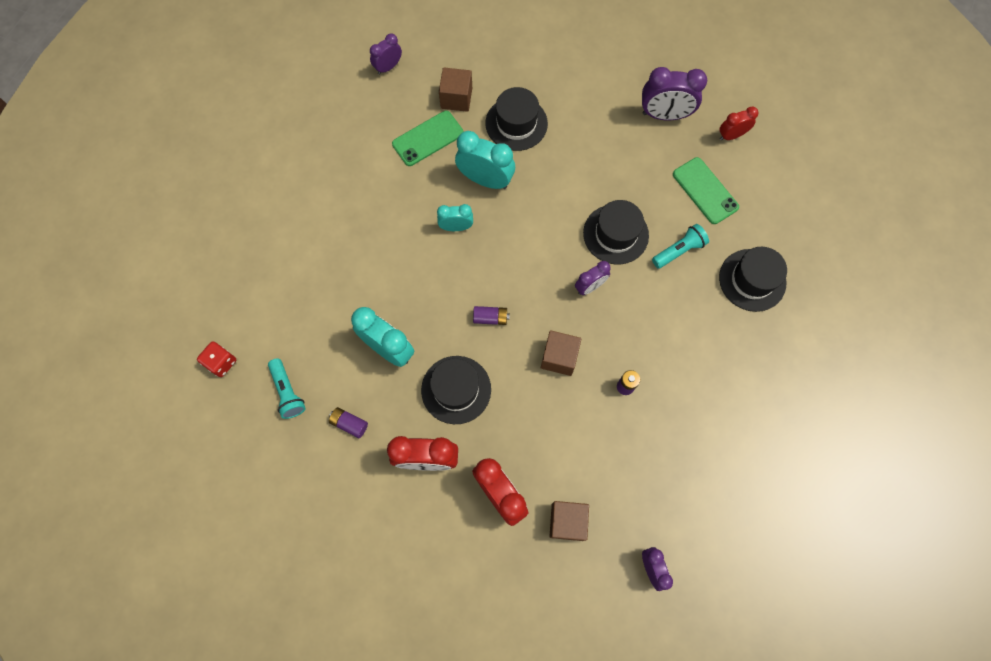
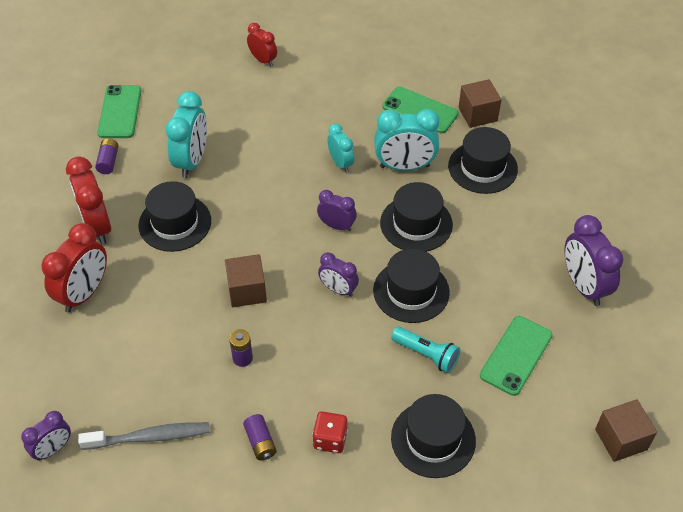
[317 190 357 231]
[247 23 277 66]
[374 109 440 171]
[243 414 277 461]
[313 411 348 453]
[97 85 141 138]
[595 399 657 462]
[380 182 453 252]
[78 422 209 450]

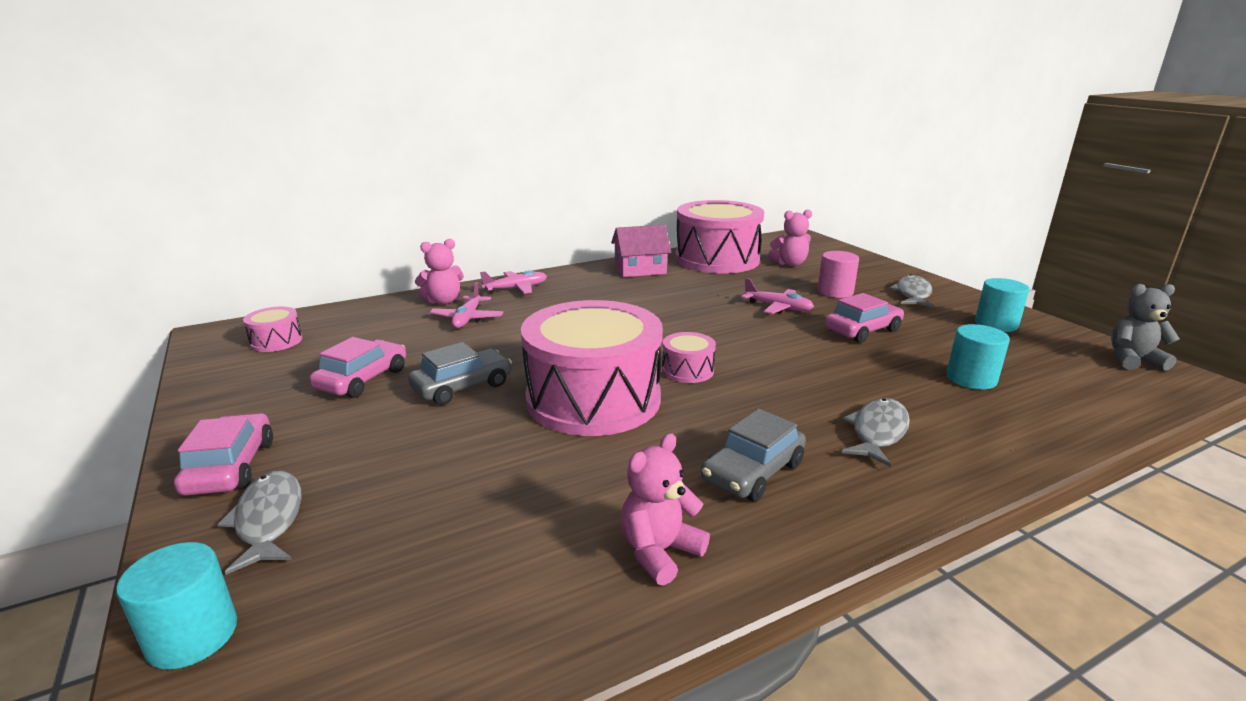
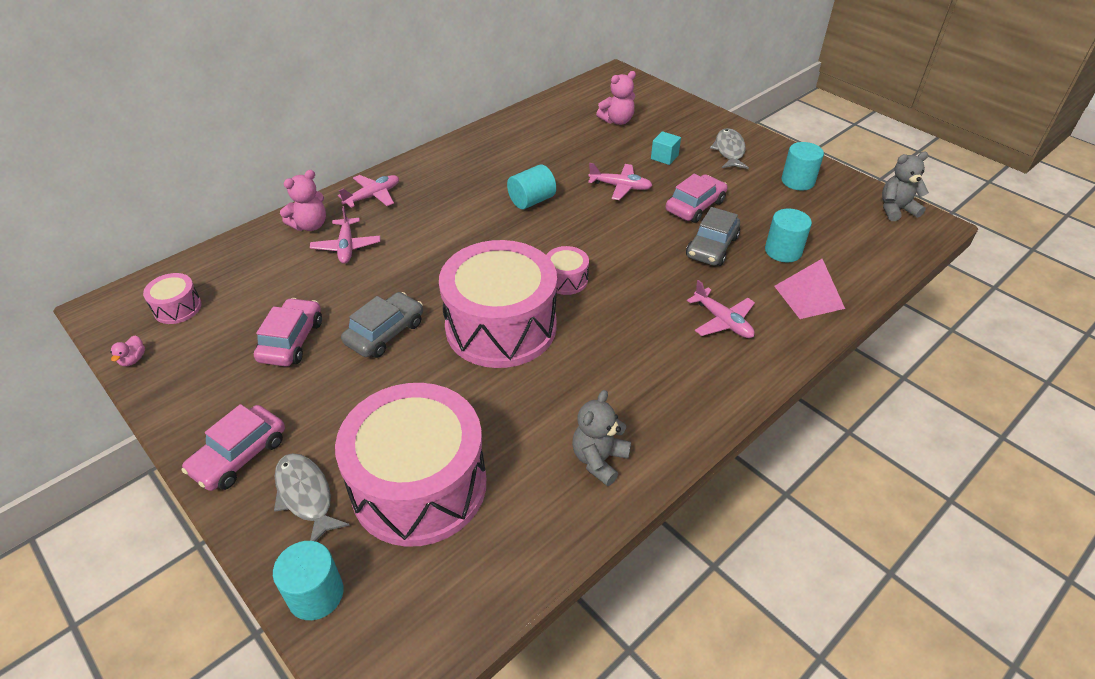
[335 383 486 547]
[611 225 671 277] (first image)
[651 131 681 165]
[687 280 755 338]
[686 207 740 266]
[181 404 285 491]
[572 390 631 486]
[507 164 556 209]
[774 259 845 319]
[110 335 145 366]

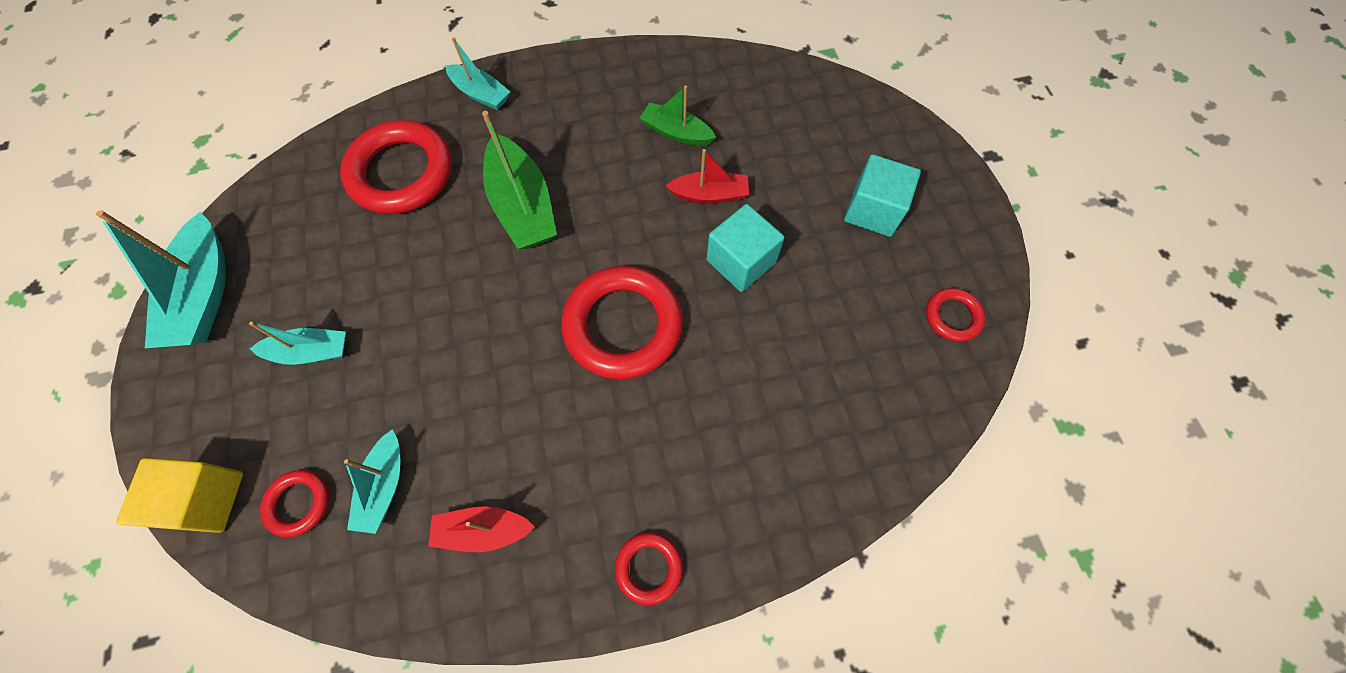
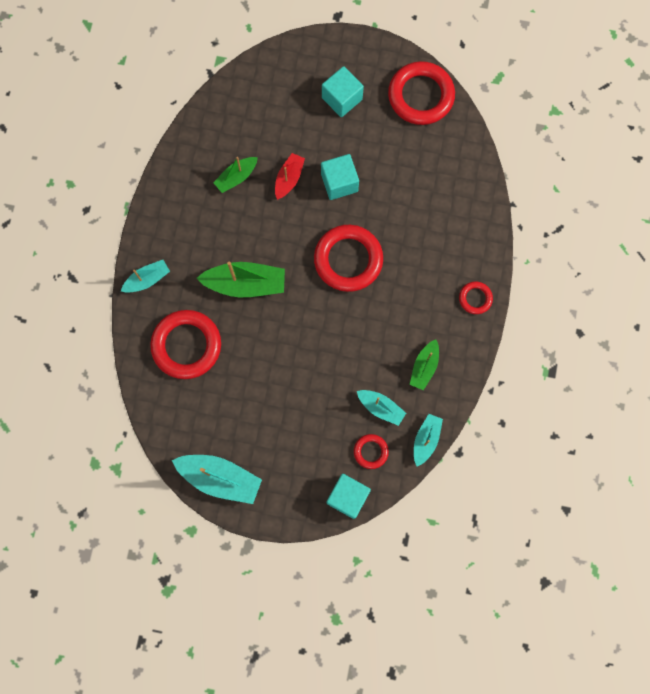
[388 61 455 125]
[414 414 443 466]
[327 474 371 519]
[410 340 439 390]

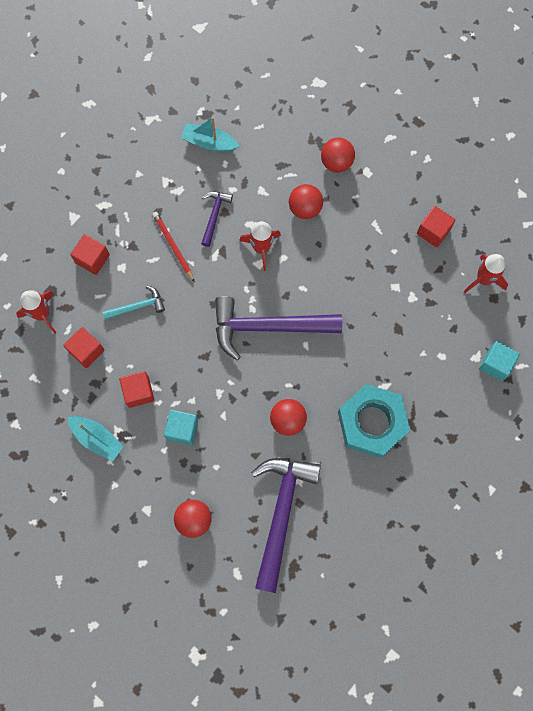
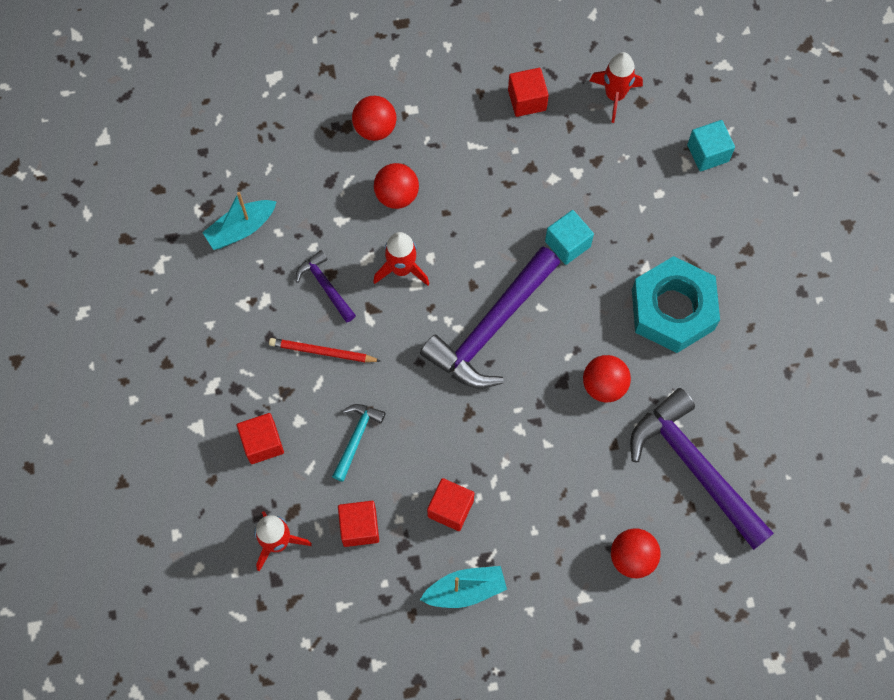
[545 210 594 265]

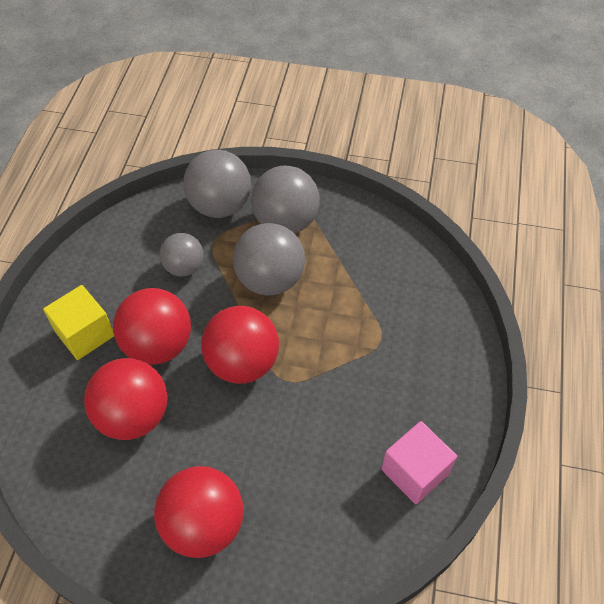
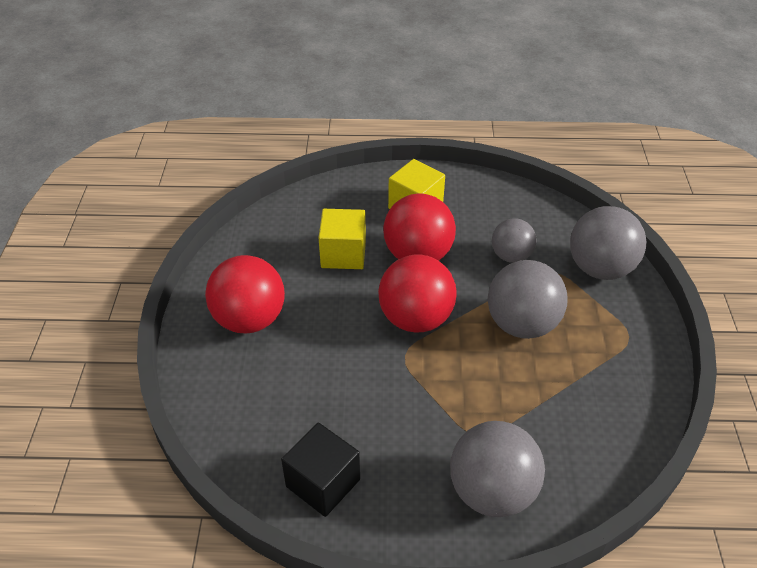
[450 421 545 517]
[319 209 366 269]
[281 423 360 517]

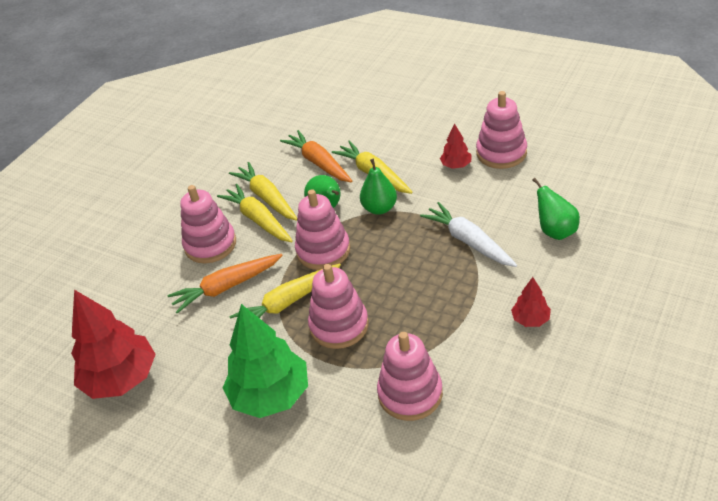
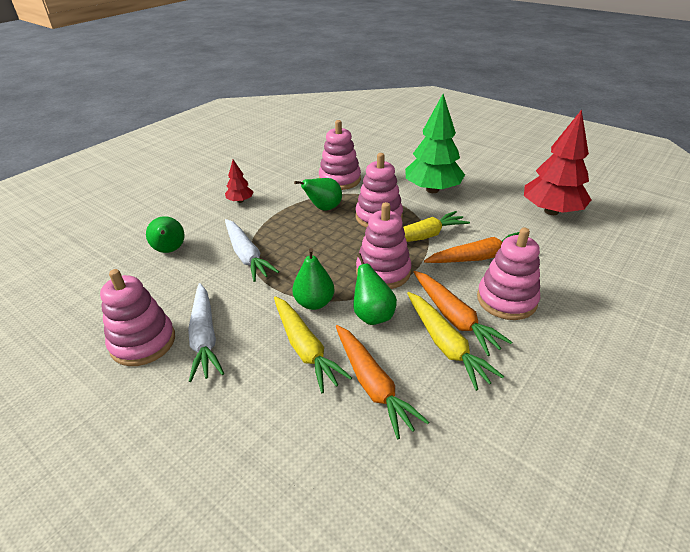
[188 283 224 382]
[414 271 512 356]
[294 178 342 210]

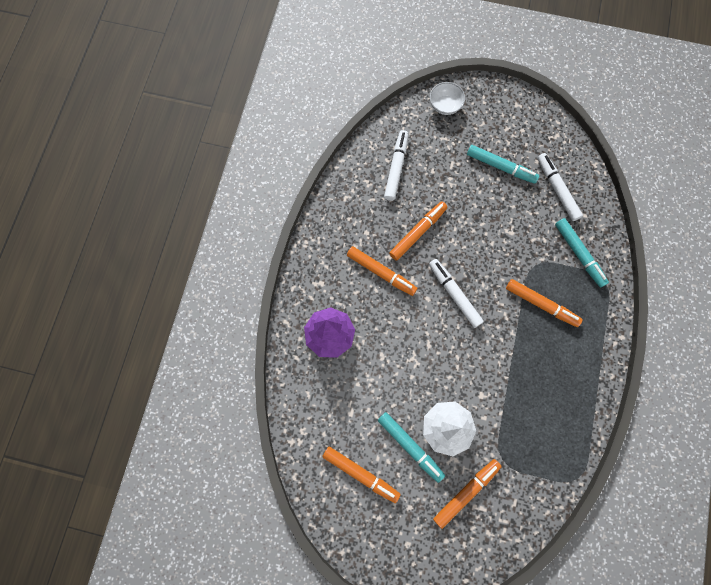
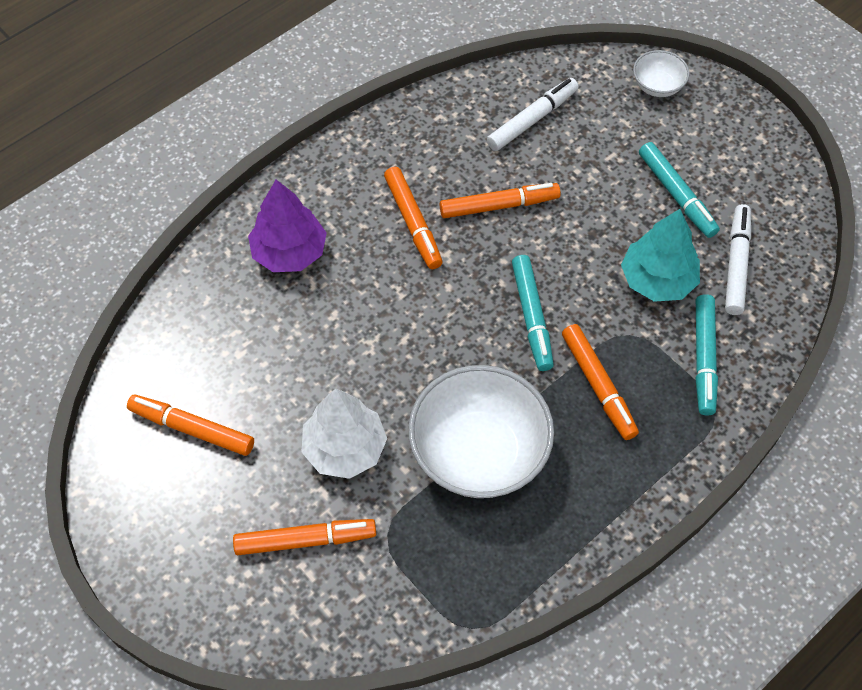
[429 259 484 328] (first image)
[512 255 554 371]
[127 394 254 456]
[621 209 700 302]
[408 365 554 498]

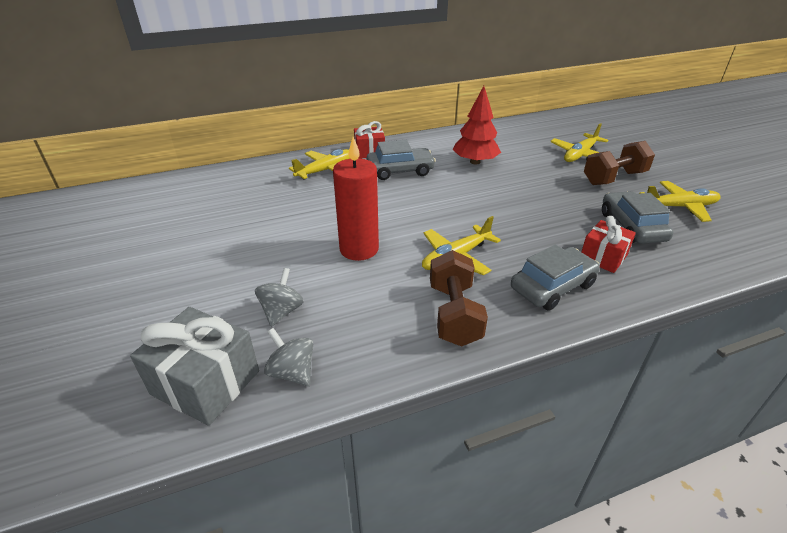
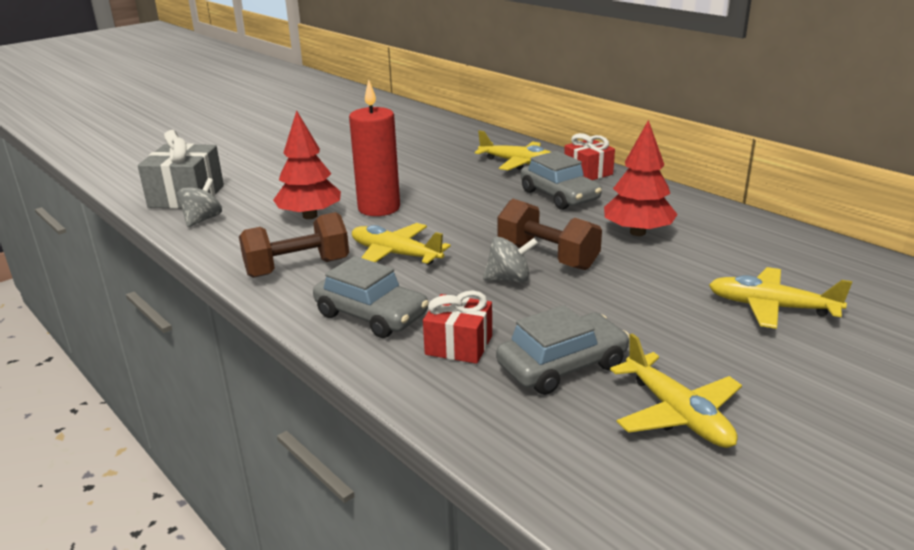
[497 199 602 270]
[483 237 538 283]
[273 110 341 219]

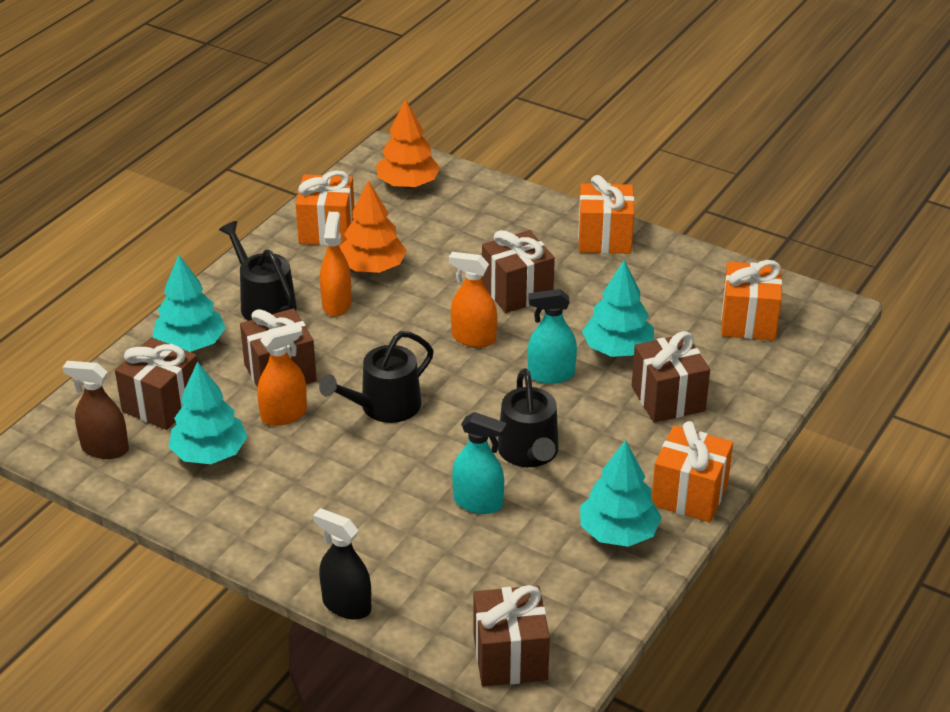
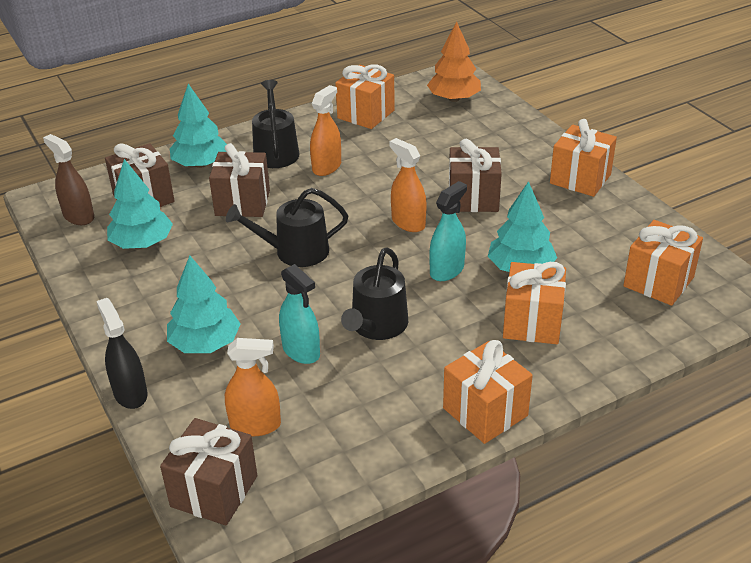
[339 180 407 273] (first image)
[429 181 467 281]
[225 338 281 436]
[503 262 566 344]
[167 255 240 353]

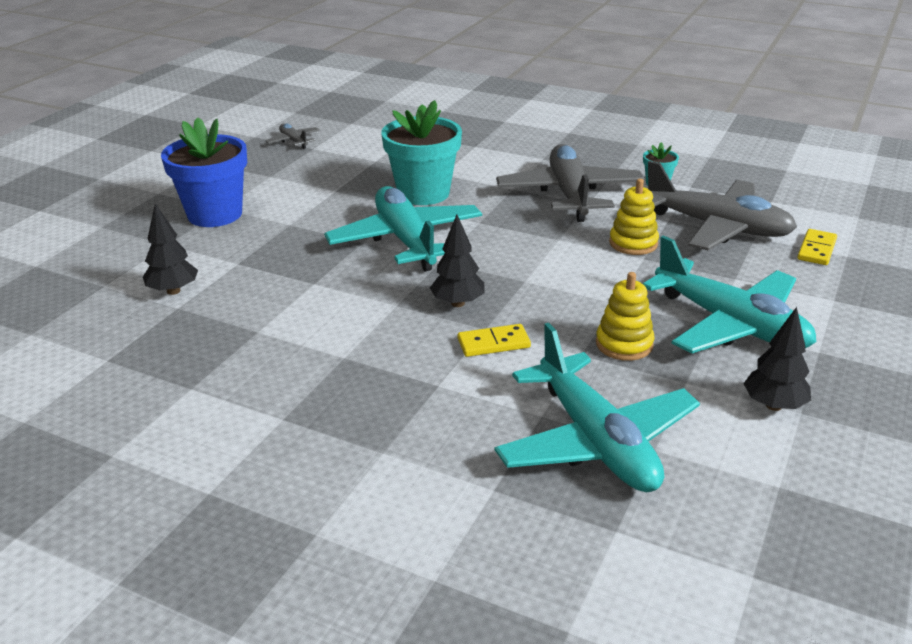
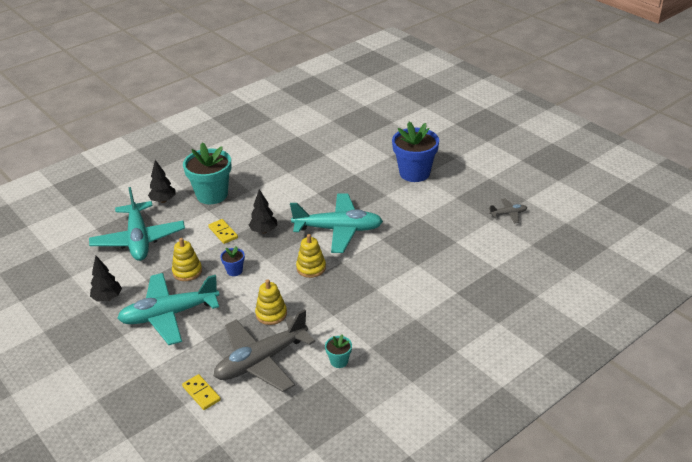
[183 143 231 204]
[496 144 645 222] (first image)
[148 160 175 203]
[89 187 185 261]
[208 219 238 244]
[296 234 326 278]
[220 246 245 276]

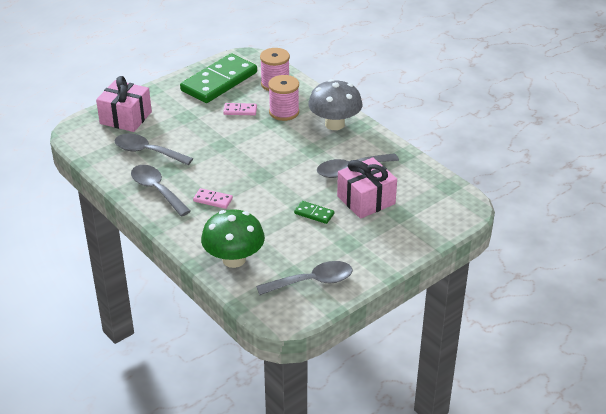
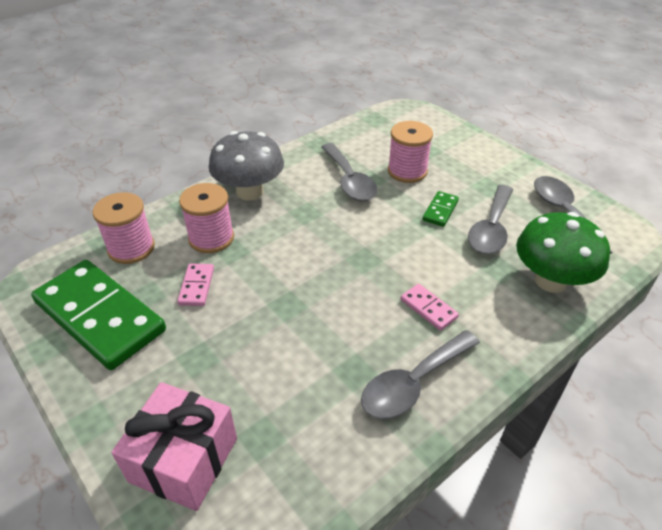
[468 185 513 254]
[388 121 433 183]
[401 284 459 331]

